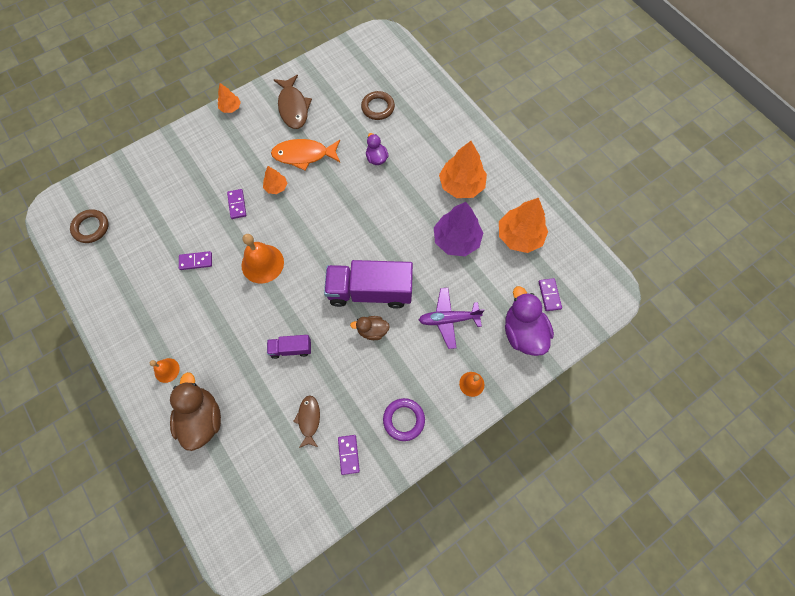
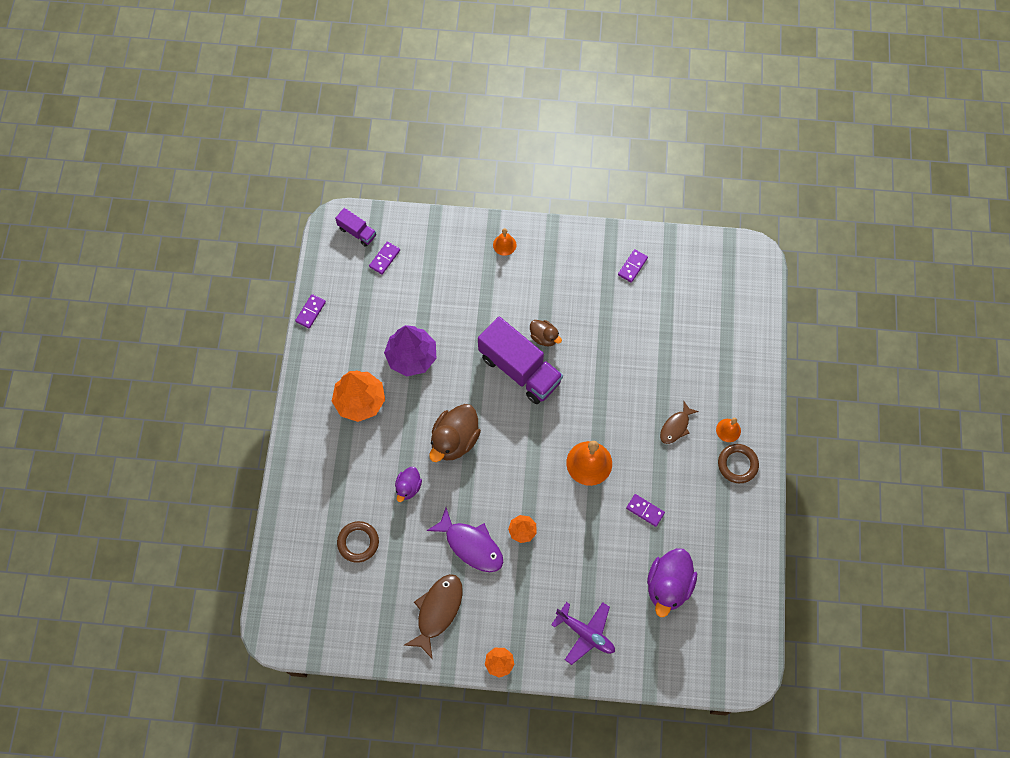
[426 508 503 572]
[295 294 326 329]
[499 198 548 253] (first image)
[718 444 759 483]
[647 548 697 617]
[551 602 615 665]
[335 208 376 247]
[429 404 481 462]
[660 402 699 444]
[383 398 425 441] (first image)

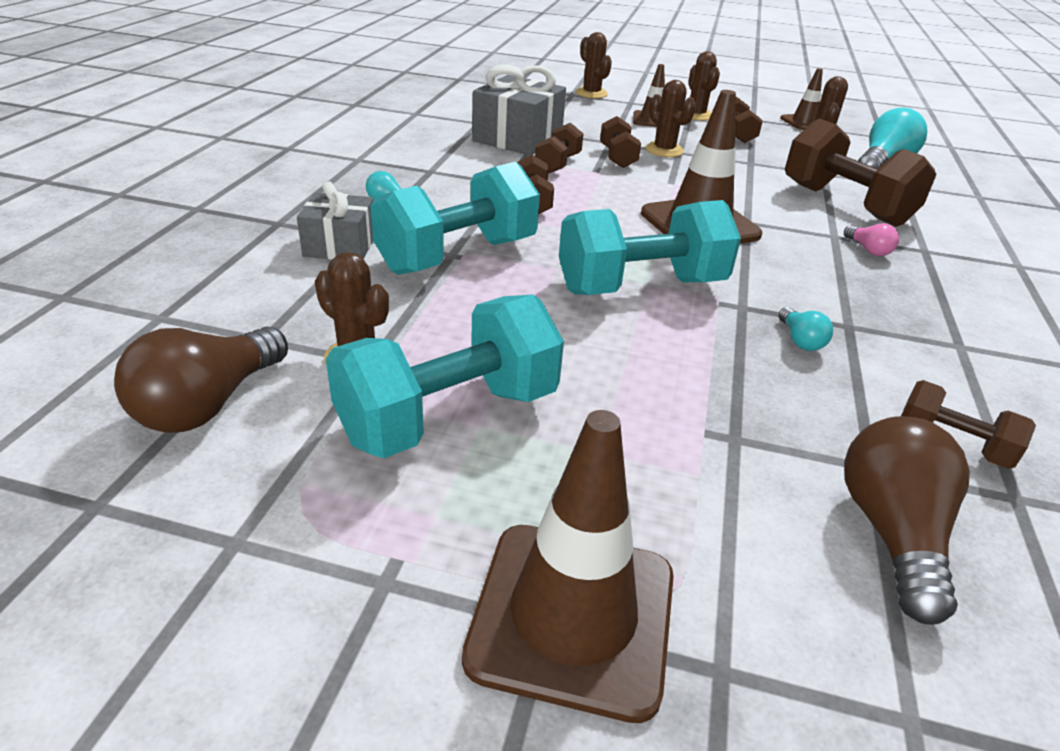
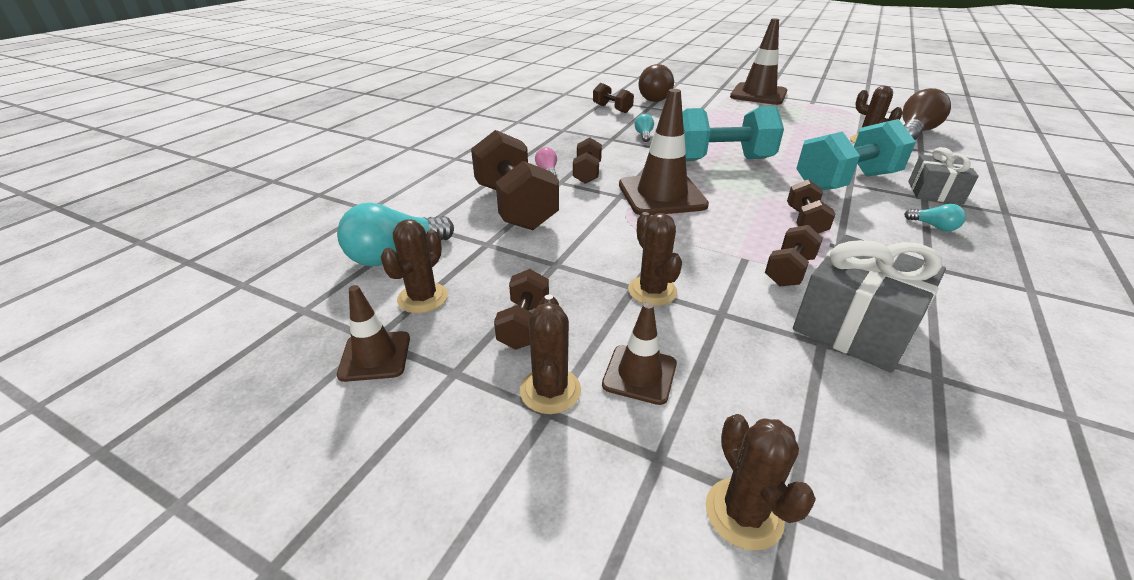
[573 138 602 184]
[326 294 564 458] (first image)

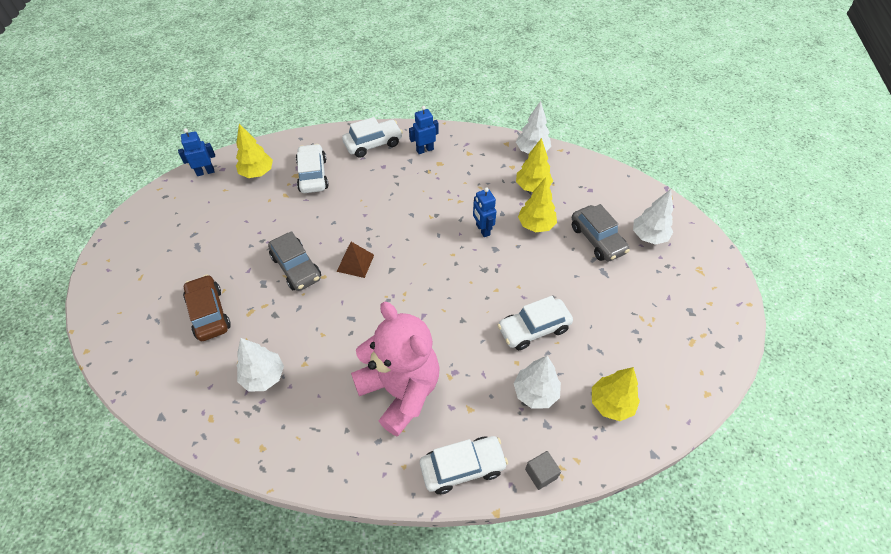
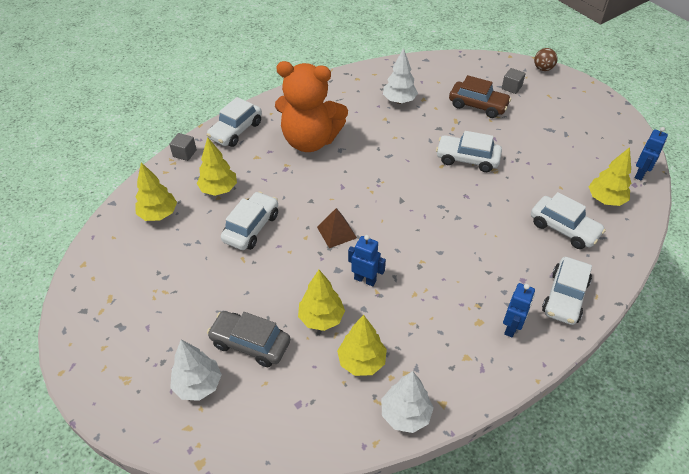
[436 131 502 172]
[317 208 357 248]
[275 61 348 152]
[197 137 237 196]
[534 48 558 71]
[501 68 526 94]

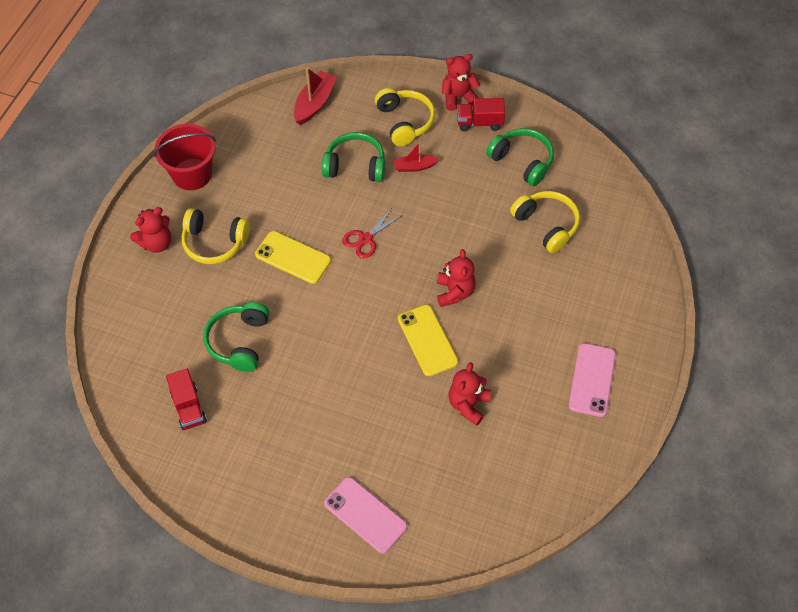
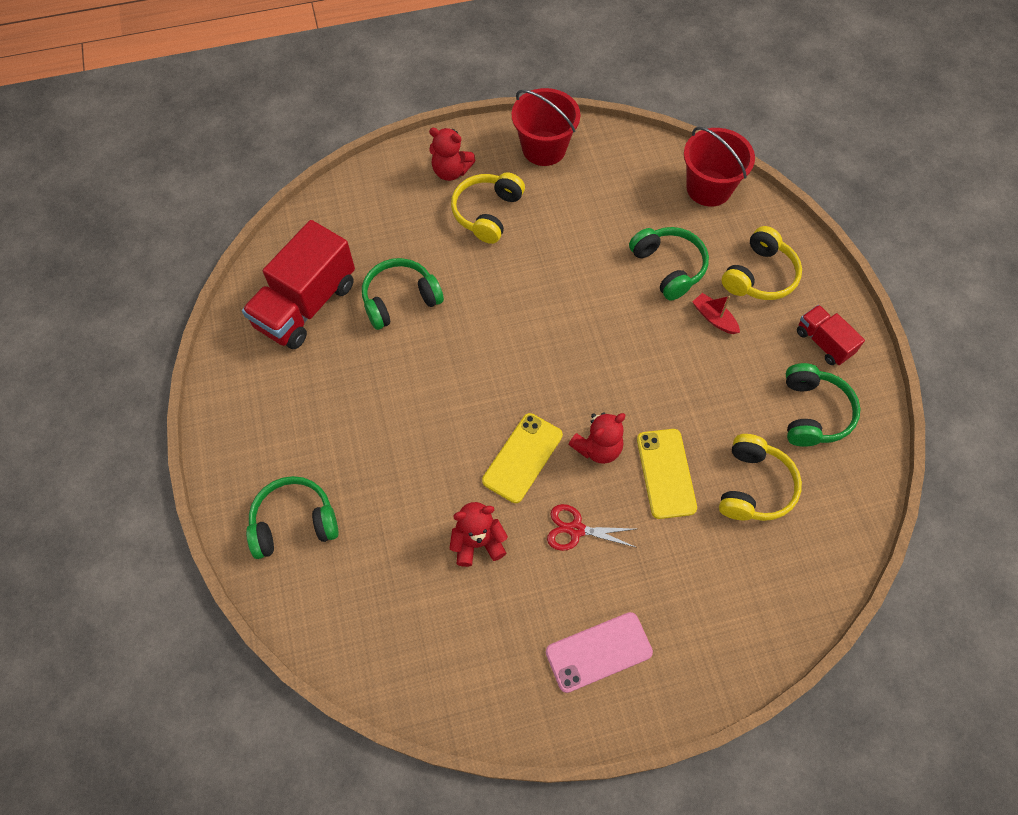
[442 54 480 111] (first image)
[684 127 755 207]
[547 504 637 551]
[451 172 525 244]
[637 429 697 519]
[242 220 355 349]
[246 476 339 559]

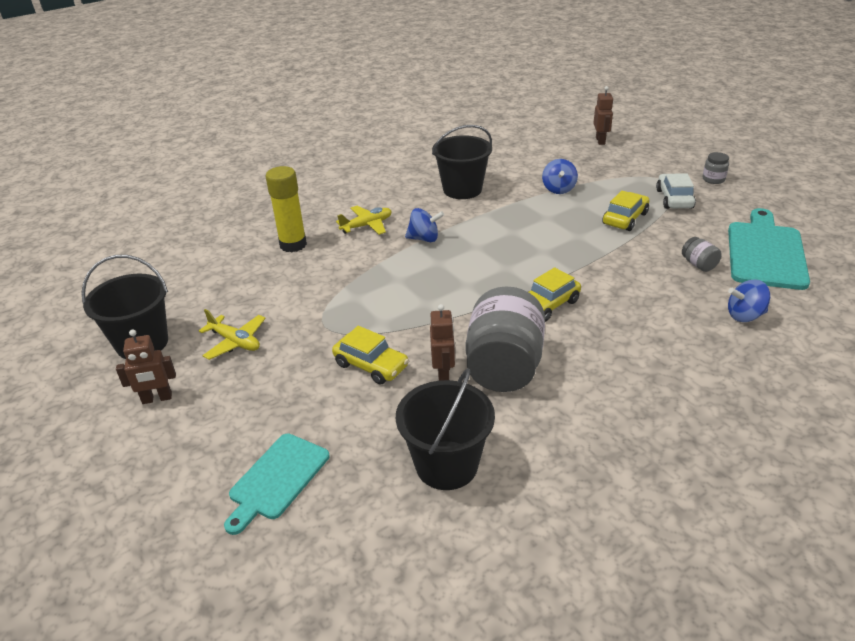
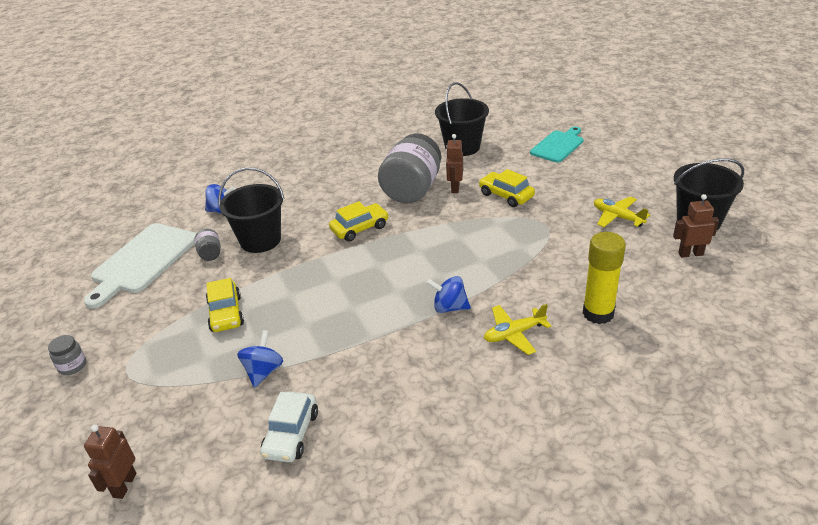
[218 167 284 253]
[260 392 318 462]
[206 278 244 332]
[84 223 196 308]
[673 194 719 258]

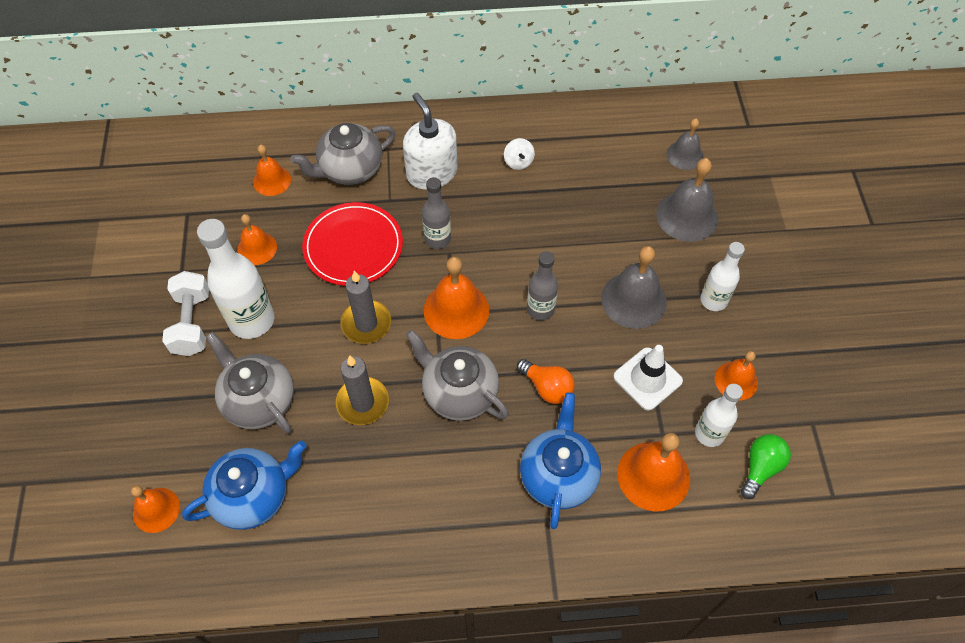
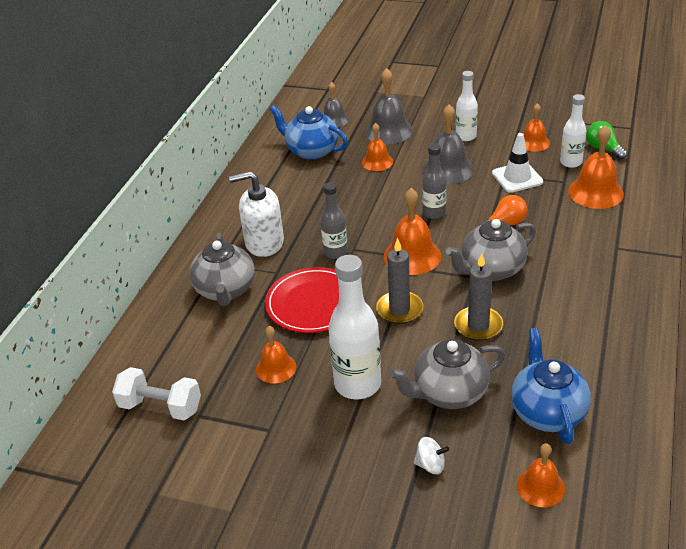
[414 437 449 474]
[362 123 393 171]
[112 367 201 420]
[269 105 348 160]

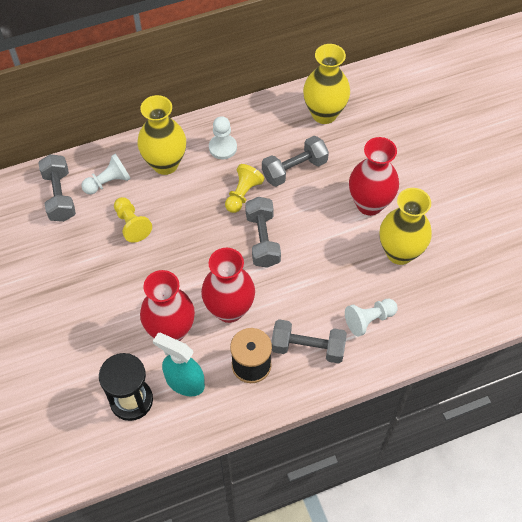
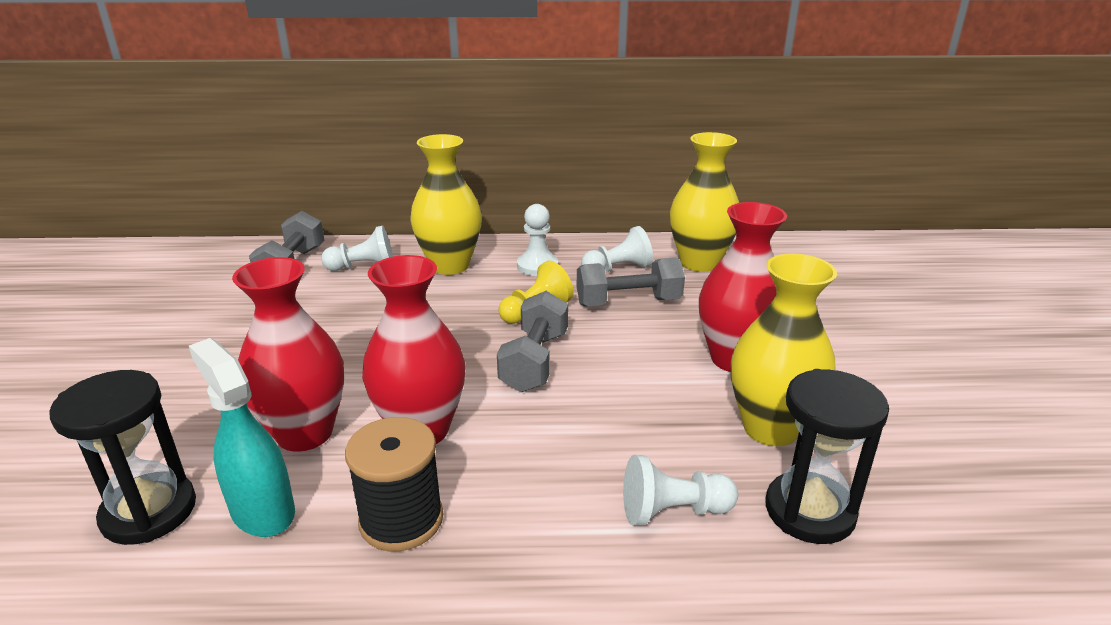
[114 197 152 243] (first image)
[271 319 347 364] (first image)
[581 226 653 272]
[766 369 889 544]

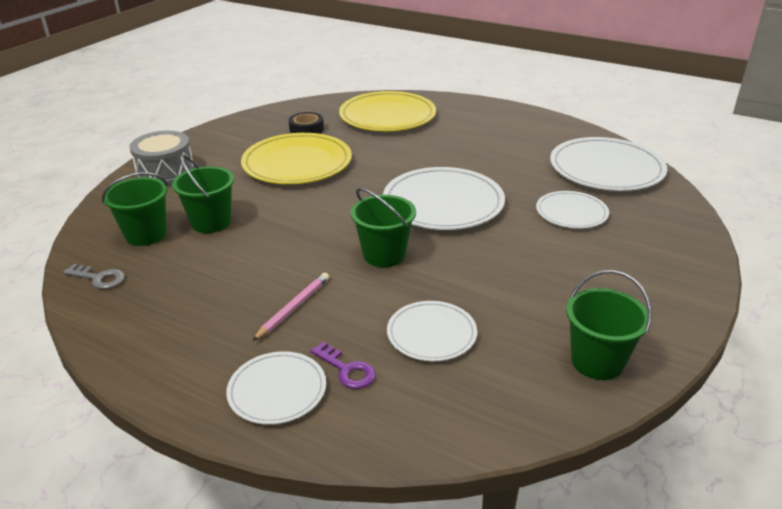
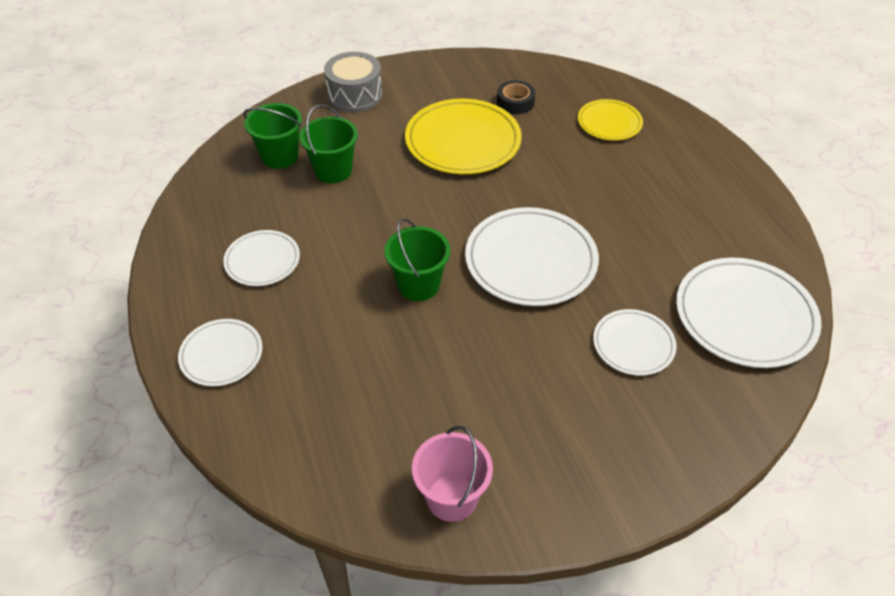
[578 99 643 141]
[63 264 125 289] (first image)
[412 426 493 522]
[252 273 329 341] (first image)
[223 230 300 286]
[310 342 376 389] (first image)

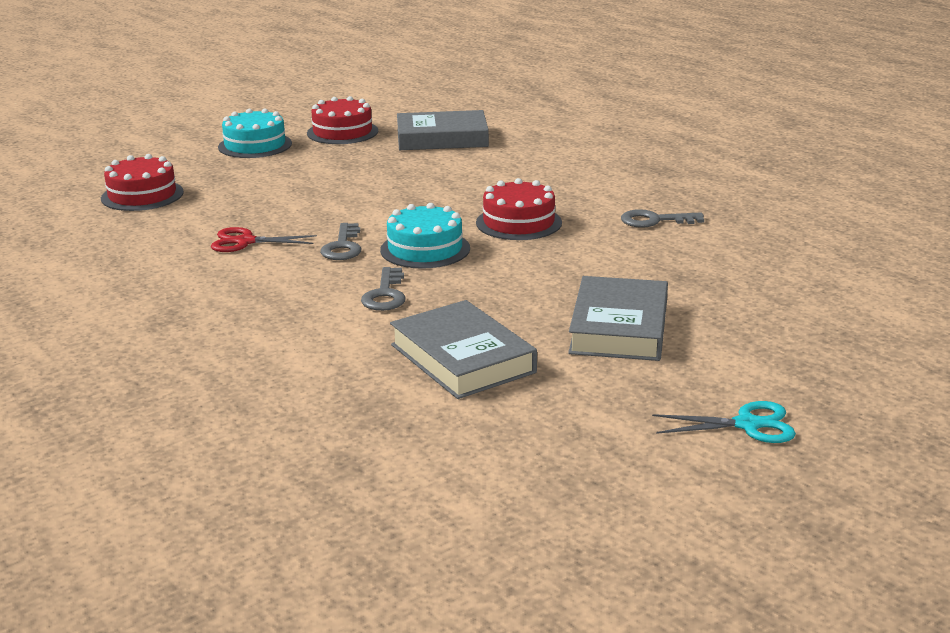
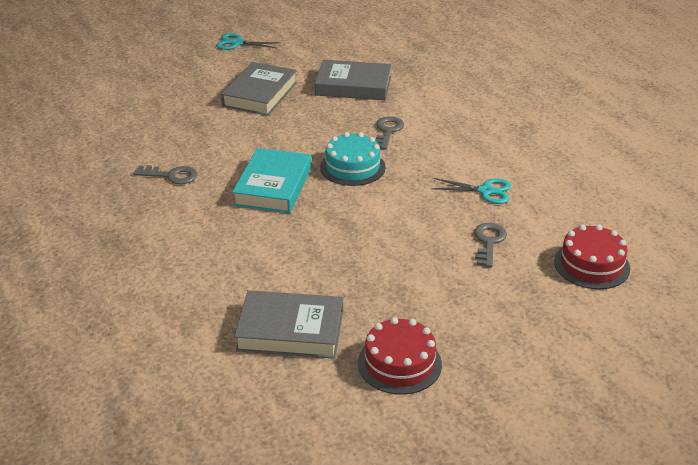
[218 109 292 158] (first image)
[232 148 311 213]
[474 223 507 267]
[431 178 511 204]
[315 60 391 100]

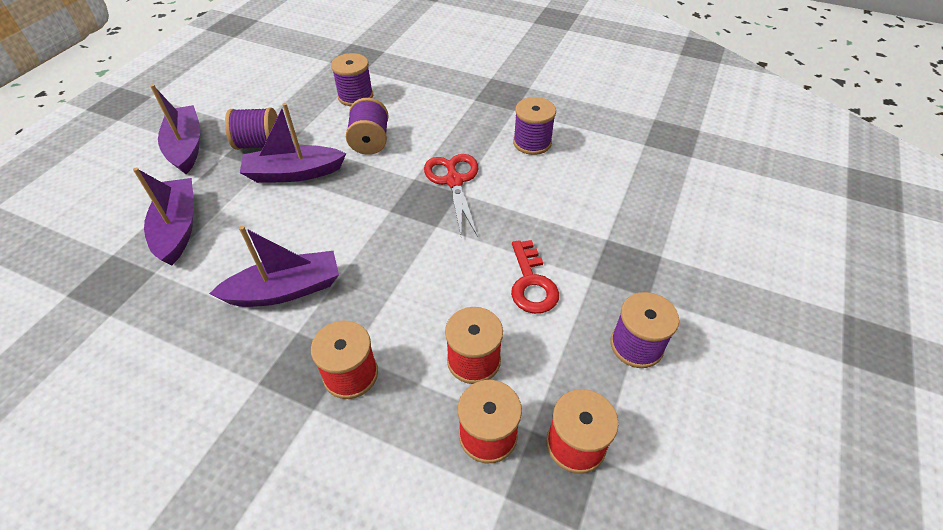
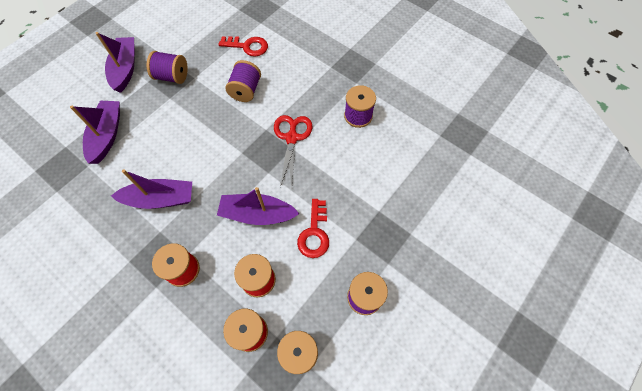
[218 36 268 57]
[217 187 300 225]

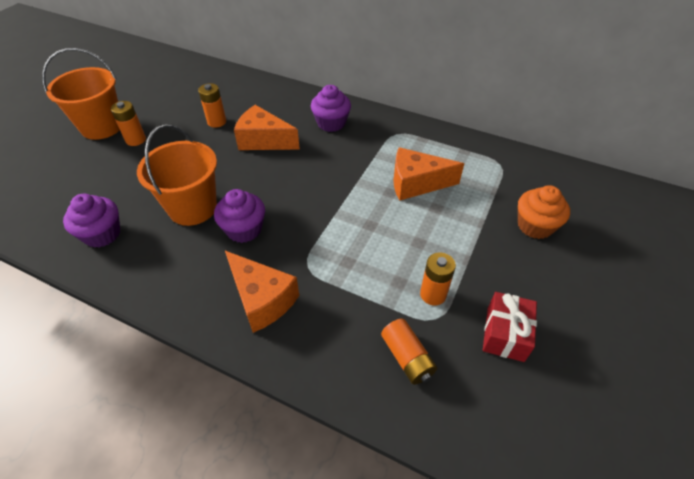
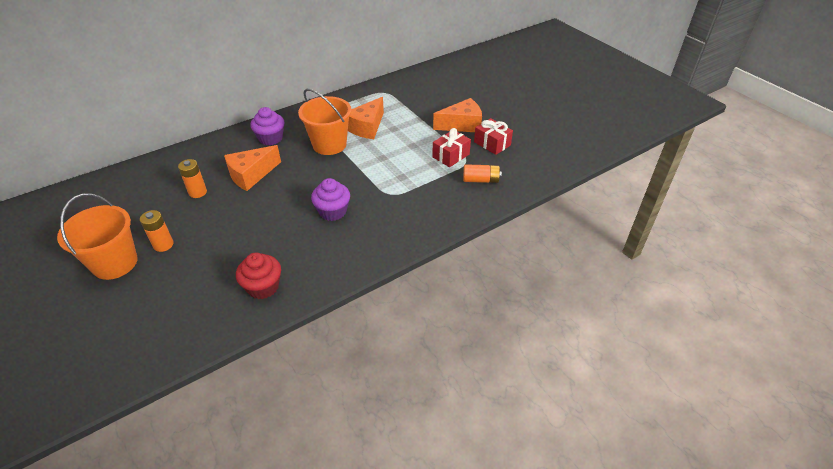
[298 89 352 155]
[518 185 570 239] (first image)
[236 253 281 299]
[433 98 482 132]
[432 128 471 167]

